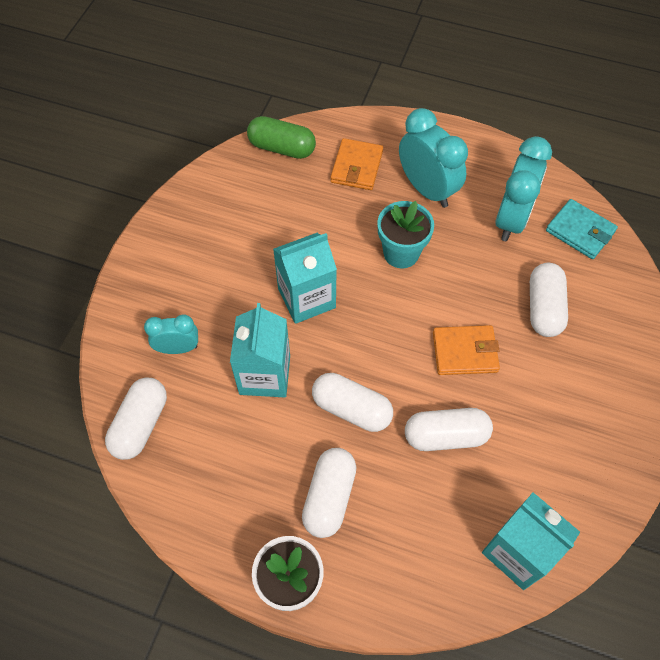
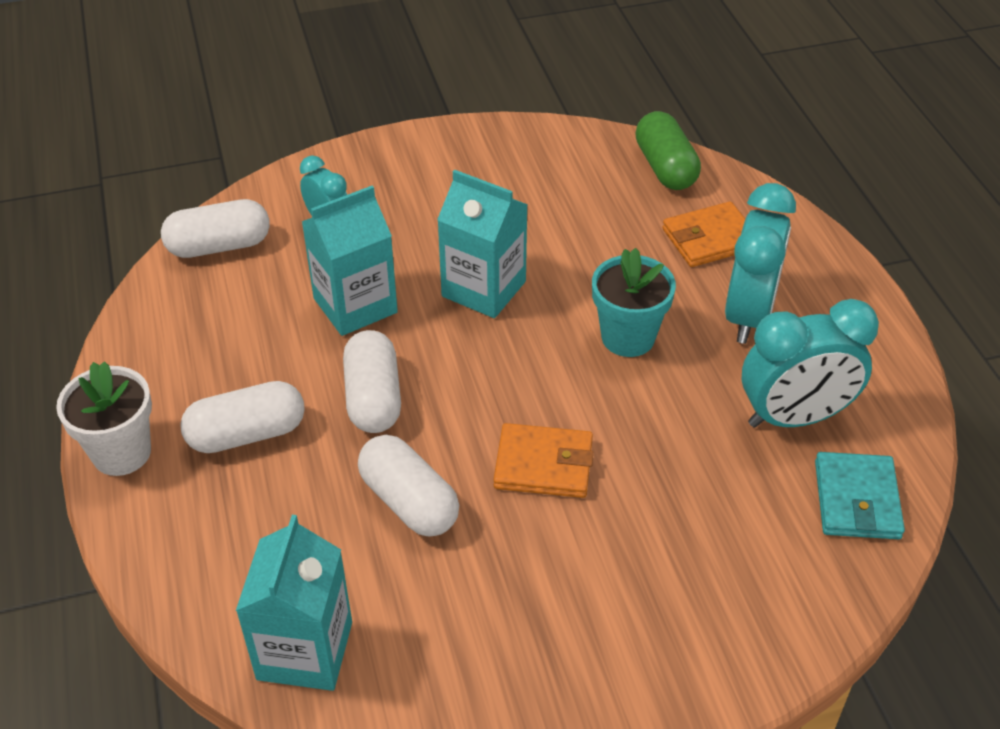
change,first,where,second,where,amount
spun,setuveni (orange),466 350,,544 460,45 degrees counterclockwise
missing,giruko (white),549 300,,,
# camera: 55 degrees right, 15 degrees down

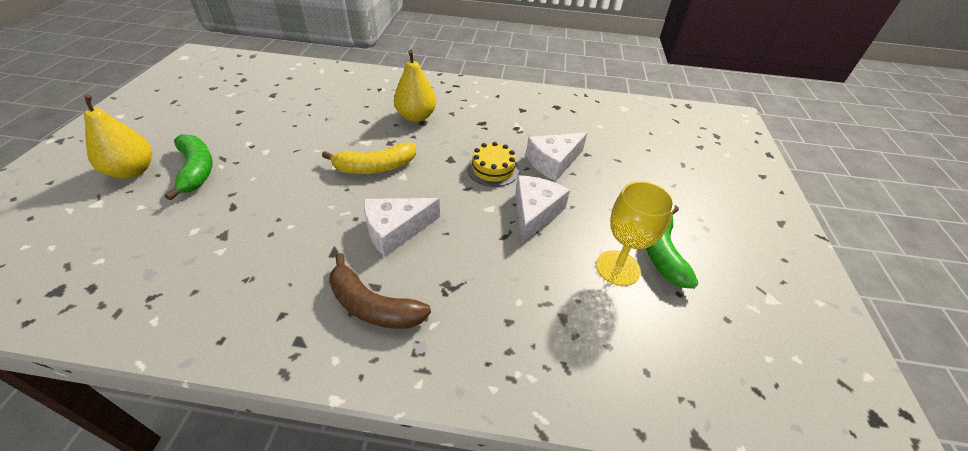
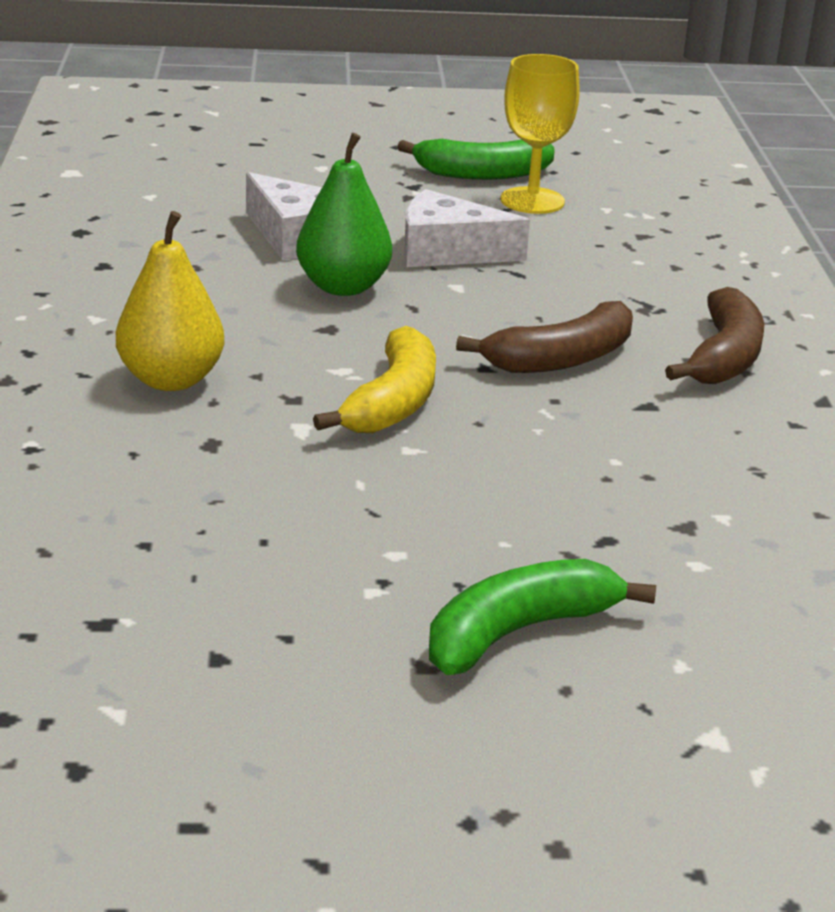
change,first,where,second,where,amount
missing,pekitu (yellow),118 136,,,
spun,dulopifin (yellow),369 158,,374 379,45 degrees clockwise
exchanged,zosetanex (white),402 227,dulopifin (brown),544 337,
exchanged,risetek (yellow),493 164,pekitu (green),344 214,
# camera: 100 degrees left, 15 degrees down

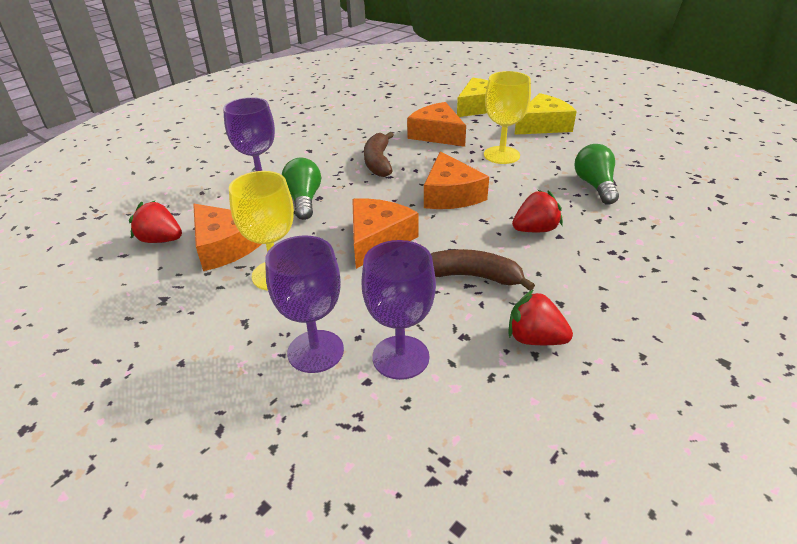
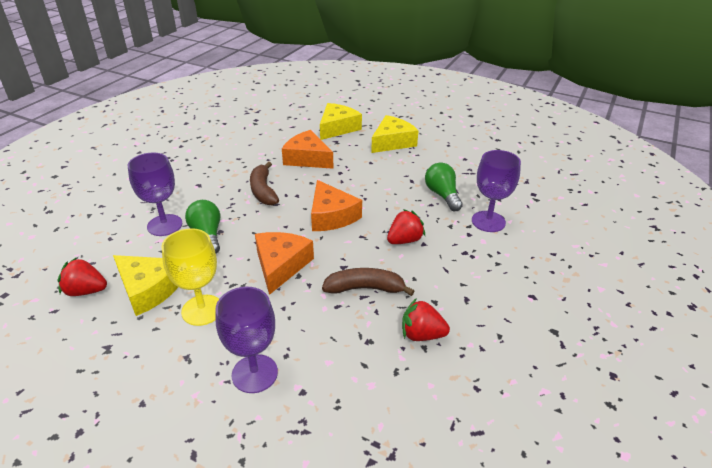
change,first,where,second,where,amount
colour,zosetanex (orange),227 237,zosetanex (yellow),145 285,
relocated,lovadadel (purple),399 310,,496 191,
missing,lovadadel (yellow),507 117,,,
# camera: 15 degrees left, 0 degrees up

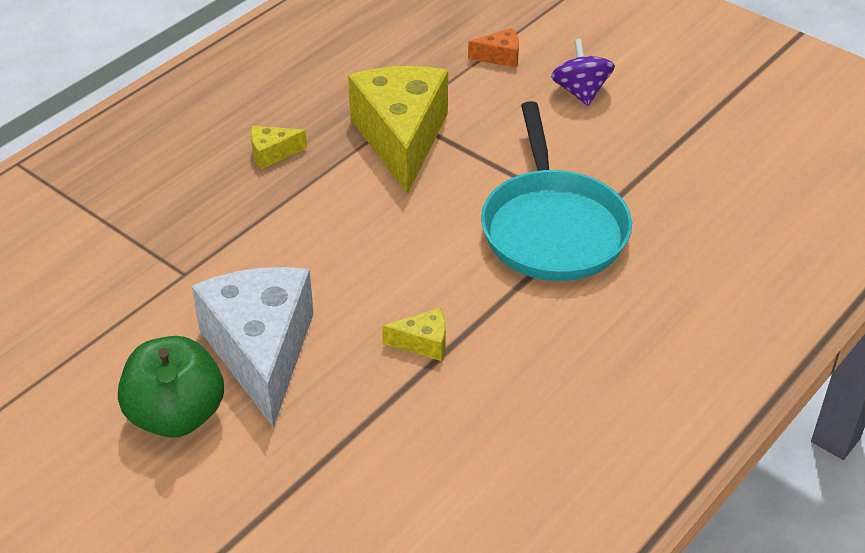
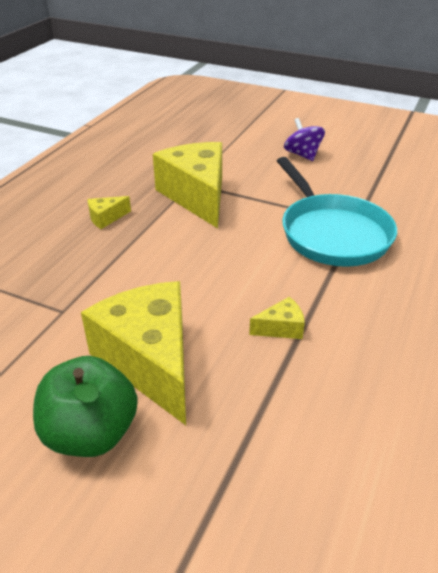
change,first,where,second,where,amount
colour,zosetanex (white),253 347,zosetanex (yellow),133 353,
missing,zosetanex (orange),493 48,,,
# camera: 15 degrees left, 5 degrees down

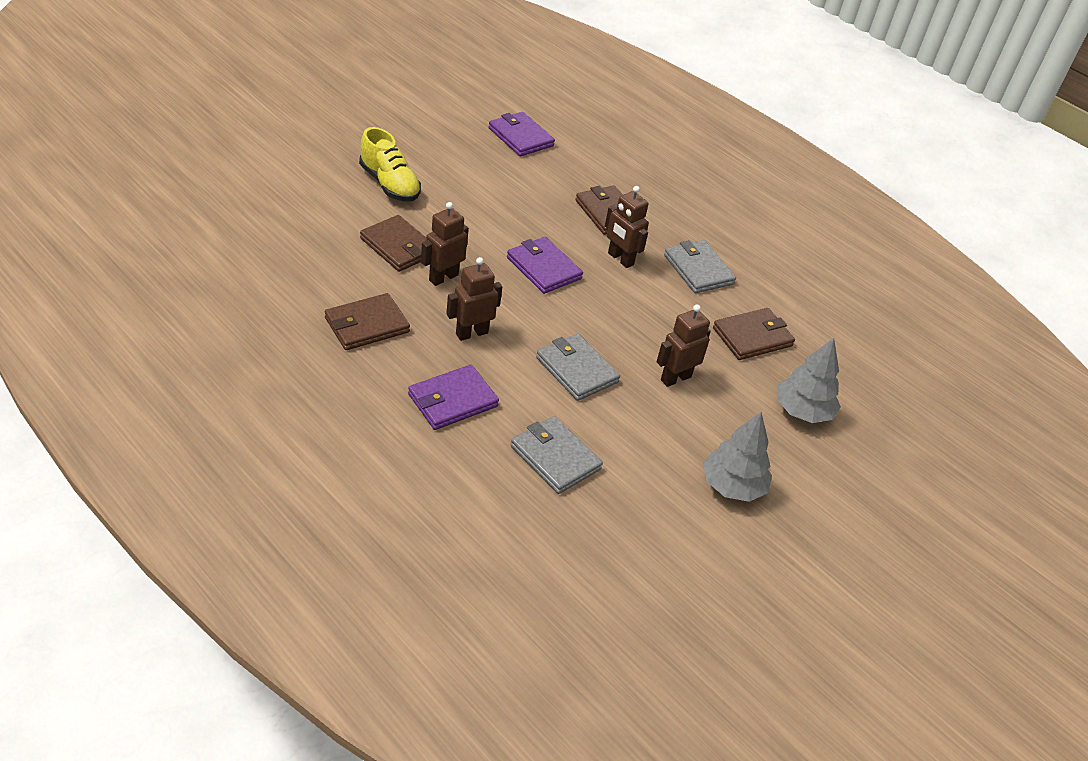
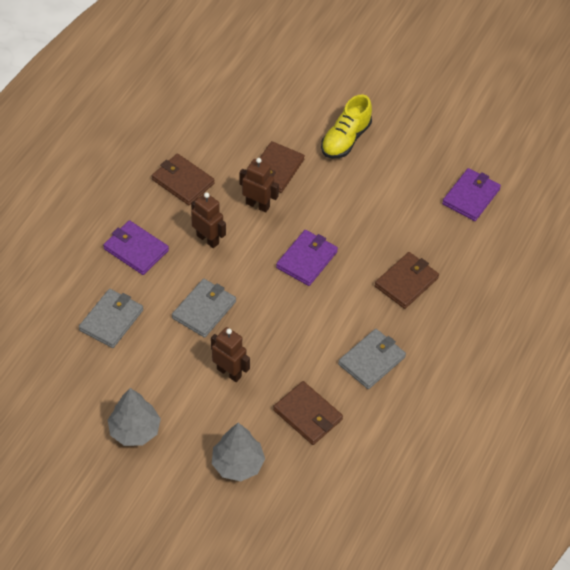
change,first,where,second,where,amount
missing,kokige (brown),627 227,,,
# camera: 75 degrees right, 10 degrees up

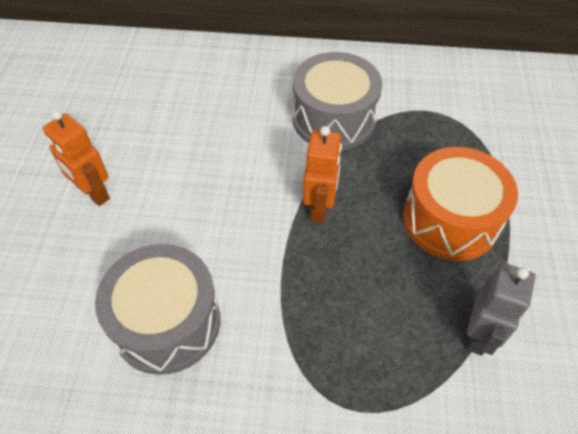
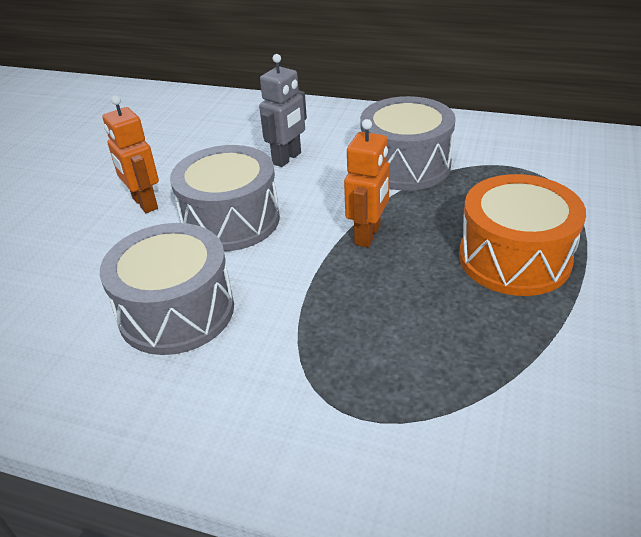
change,first,where,second,where,amount
relocated,kokige (grey),501 309,,283 110,
appeared,,,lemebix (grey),225 198,
# camera: 15 degrees right, 15 degrees down

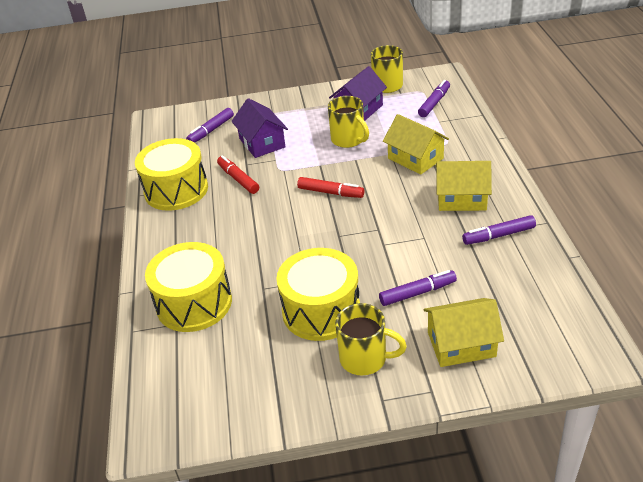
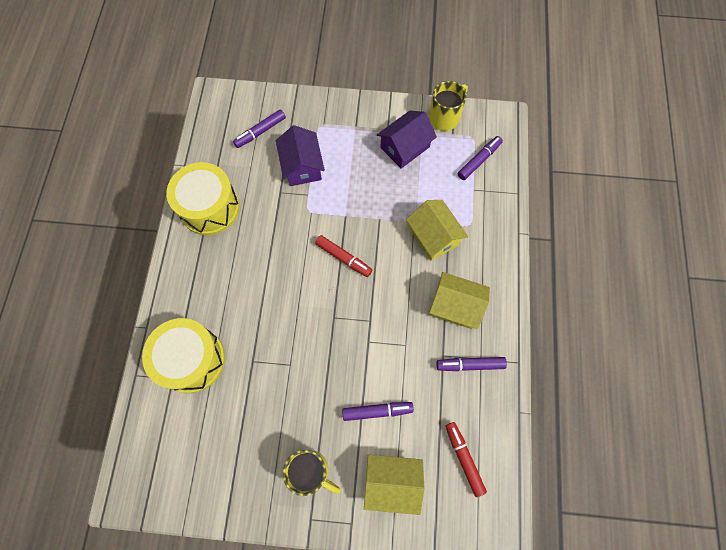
change,first,where,second,where,amount
relocated,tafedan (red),238 174,,466 459,
missing,lemebix (yellow),318 294,,,
missing,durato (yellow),348 122,,,
# camera: 10 degrees right, 30 degrees up

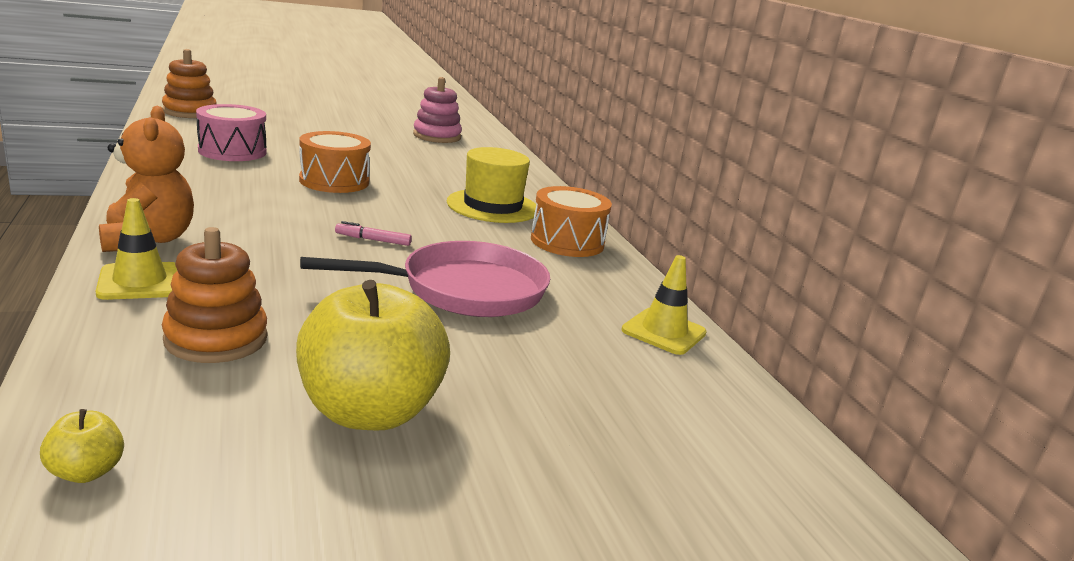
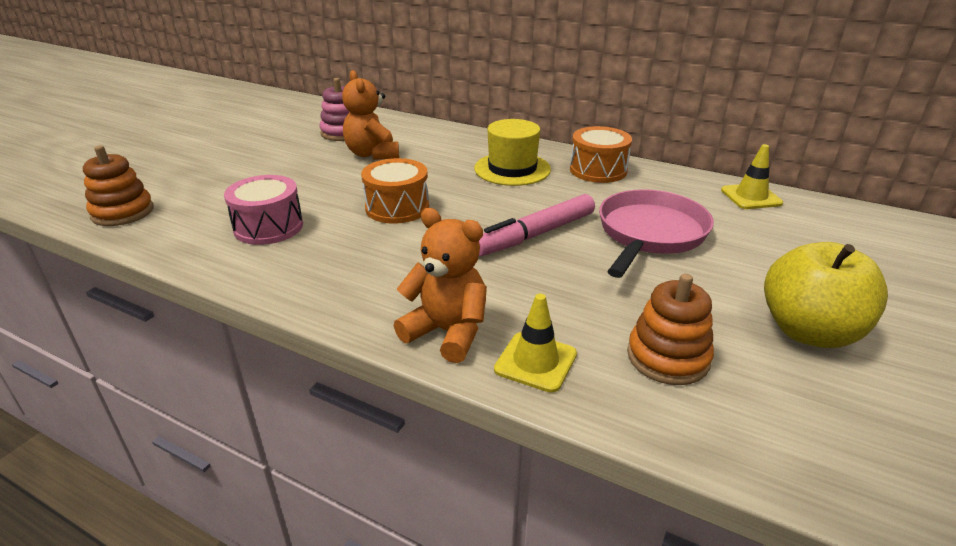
change,first,where,second,where,amount
missing,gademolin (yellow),82 446,,,
size,tafedan (pink),373 233,,537 225,x2.26
appeared,,,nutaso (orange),370 115,
# camera: 40 degrees left, 10 degrees up

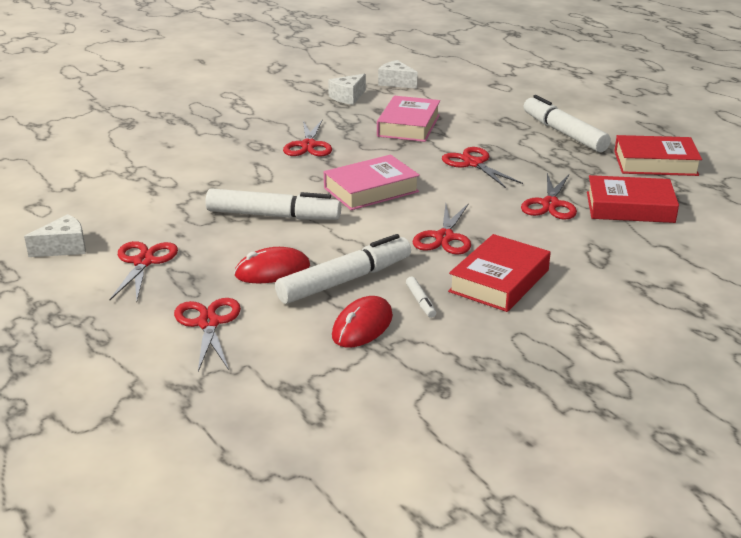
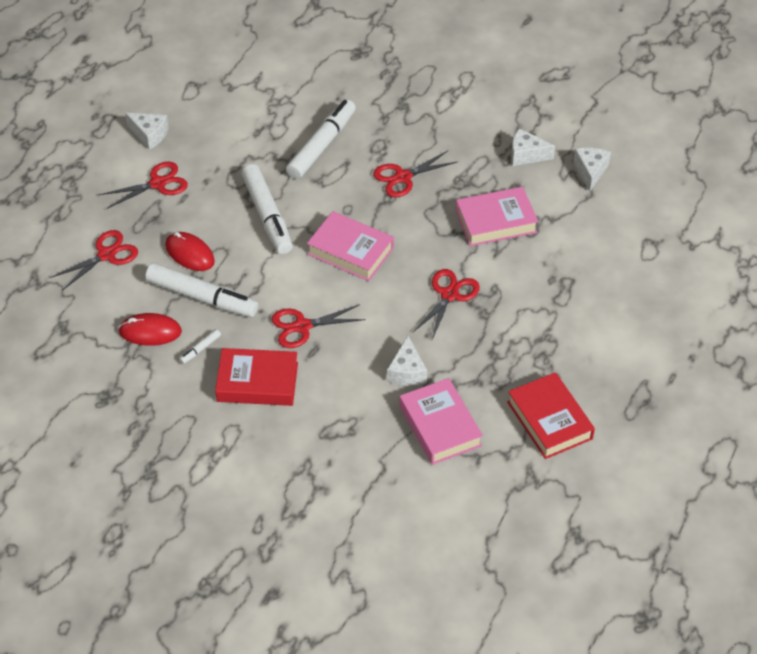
change,first,where,second,where,amount
exchanged,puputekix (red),549 196,zosetanex (white),407 360,
relocated,tafedan (white),567 123,,321 139,
colour,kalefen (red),633 199,kalefen (pink),441 421,
# camera: 60 degrees right, 20 degrees up

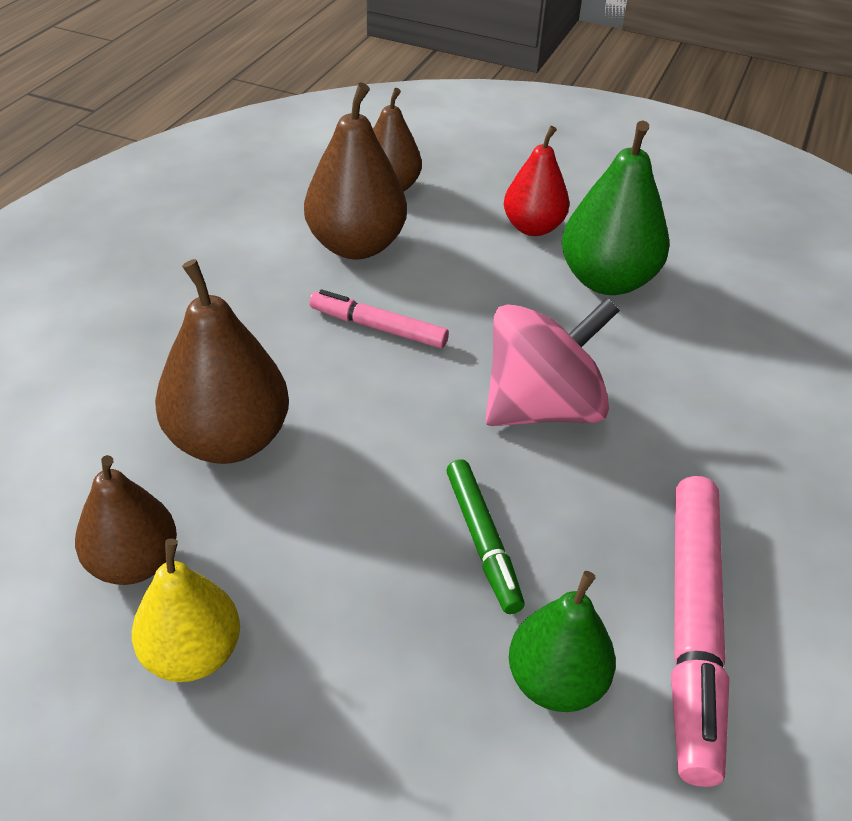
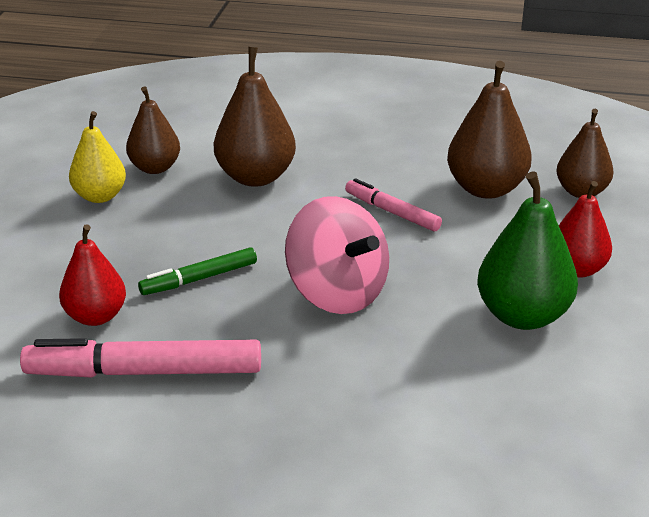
change,first,where,second,where,amount
spun,tafedan (pink),379 319,,393 205,60 degrees counterclockwise
colour,pekitu (green),562 641,pekitu (red),92 275,
# camera: 80 degrees right, 10 degrees down

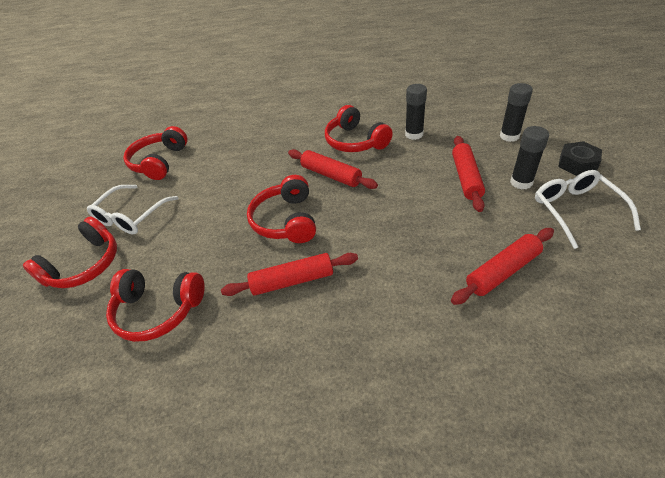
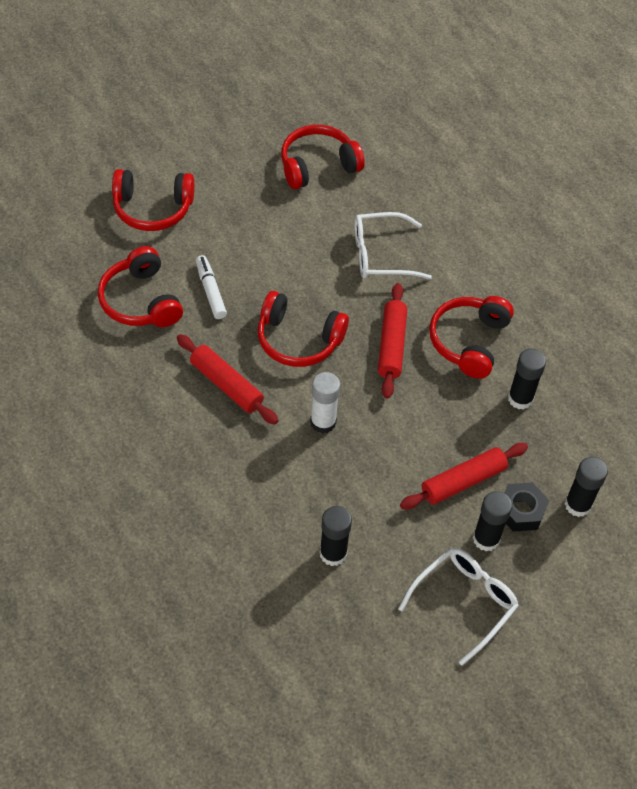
change,first,where,second,where,amount
relocated,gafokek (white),132 209,,393 245,
spun,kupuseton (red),281 209,,303 329,120 degrees counterclockwise
exchanged,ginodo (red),502 266,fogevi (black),336 536,
relocated,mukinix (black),580 158,,527 507,
appeared,,,tafedan (white),211 287,
appeared,,,fogevi (white),325 403,
# camera: 50 degrees right, 10 degrees up

